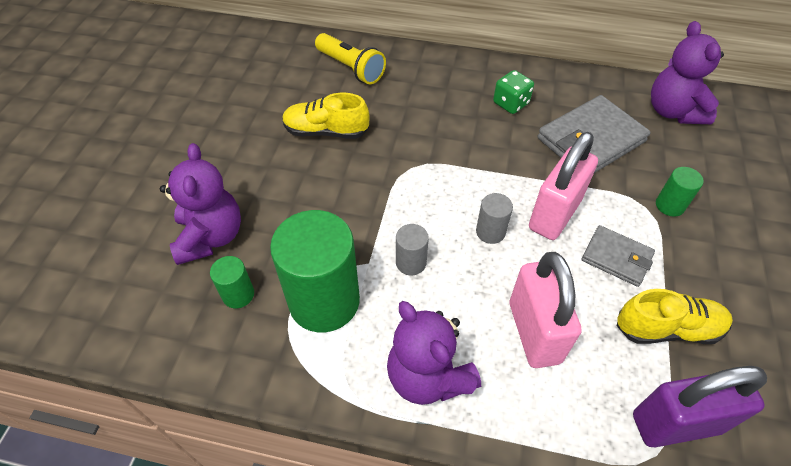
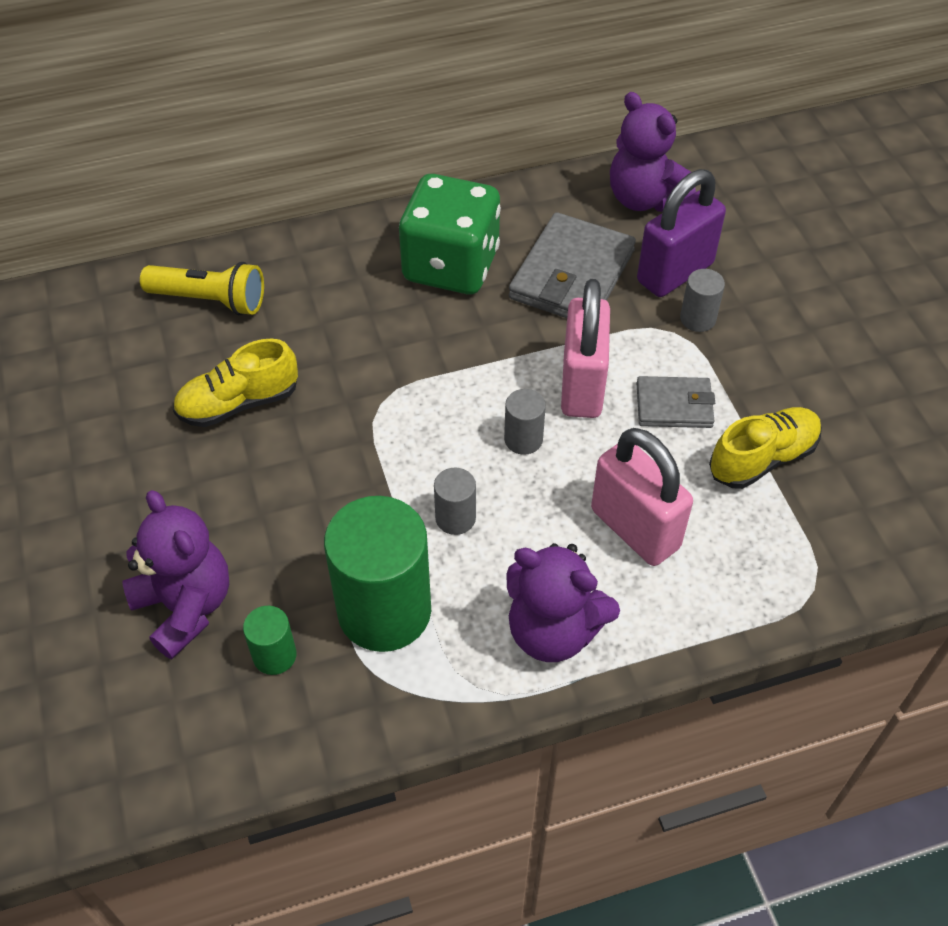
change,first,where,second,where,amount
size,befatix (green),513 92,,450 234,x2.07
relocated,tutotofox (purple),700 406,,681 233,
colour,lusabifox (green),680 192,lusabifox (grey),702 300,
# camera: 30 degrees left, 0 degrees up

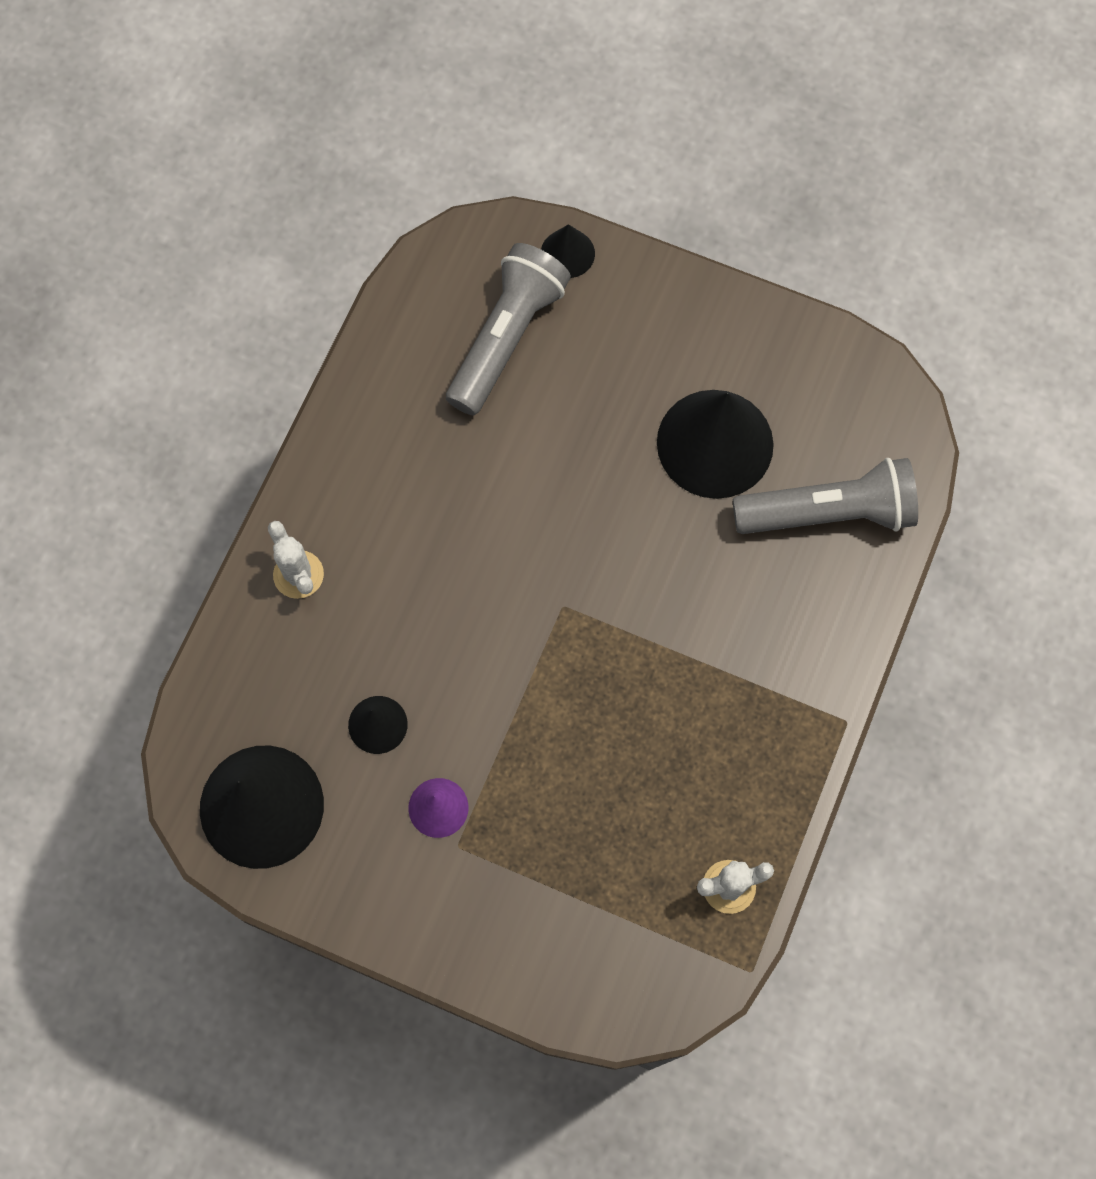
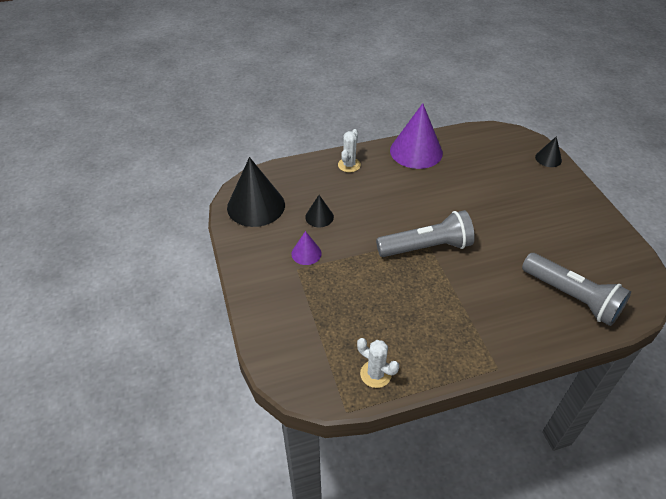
change,first,where,second,where,amount
relocated,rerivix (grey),508 329,,425 233,
missing,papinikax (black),715 444,,,
appeared,,,papinikax (purple),416 136,
# camera: 50 degrees right, 25 degrees down

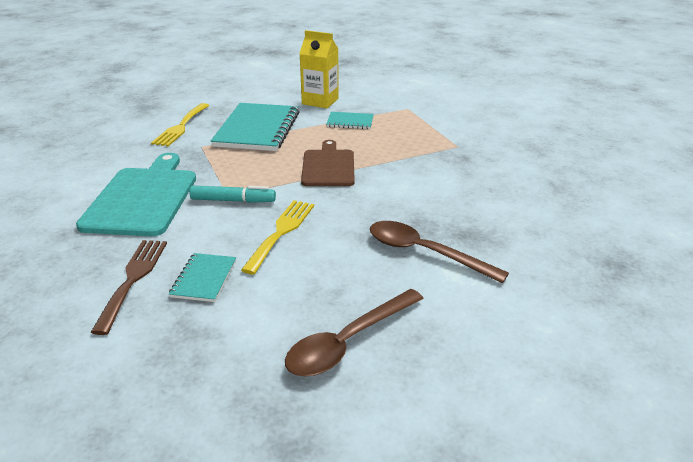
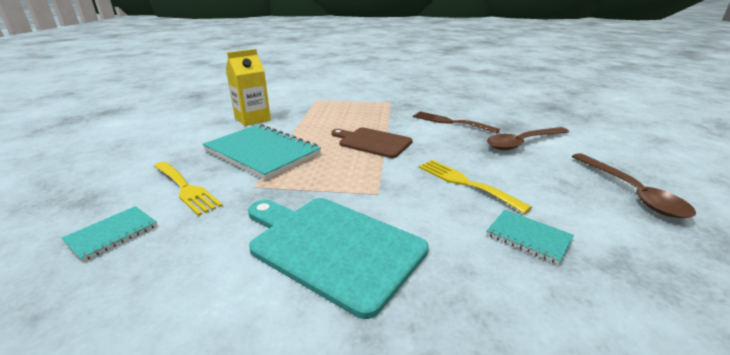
change,first,where,second,where,amount
relocated,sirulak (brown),129 287,,456 122,
missing,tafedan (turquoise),233 194,,,
relocated,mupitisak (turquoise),350 120,,109 234,
# camera: 60 degrees left, 5 degrees down

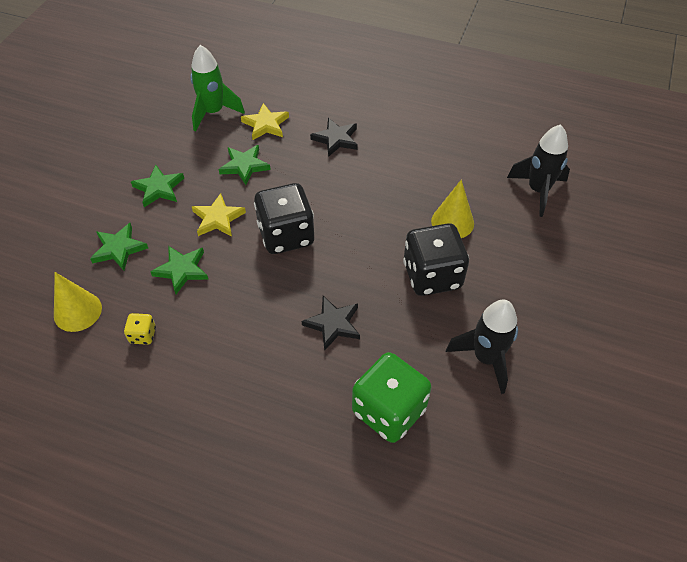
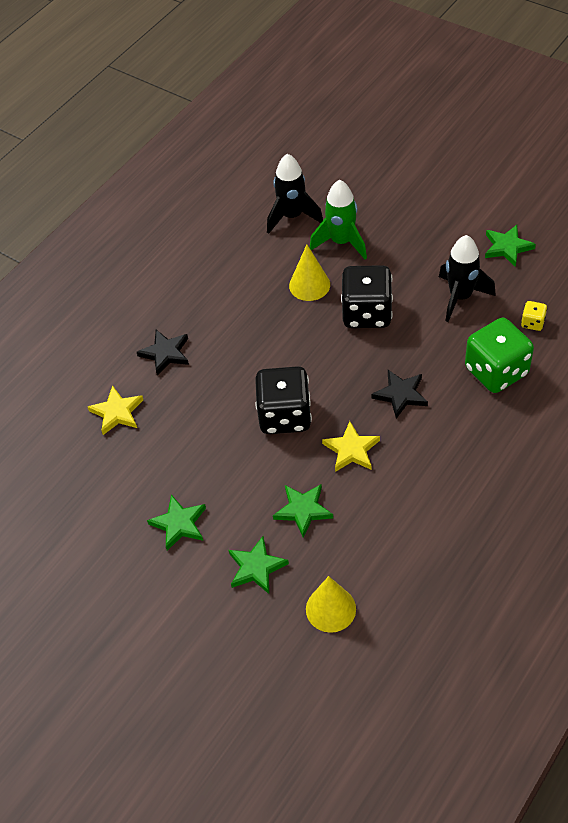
change,first,where,second,where,amount
relocated,befatix (yellow),140 329,,534 316,
relocated,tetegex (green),217 88,,338 219,
relocated,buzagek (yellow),219 215,,351 446,
relocated,buzagek (green),245 165,,510 246,
# camera: 70 degrees left, 0 degrees up

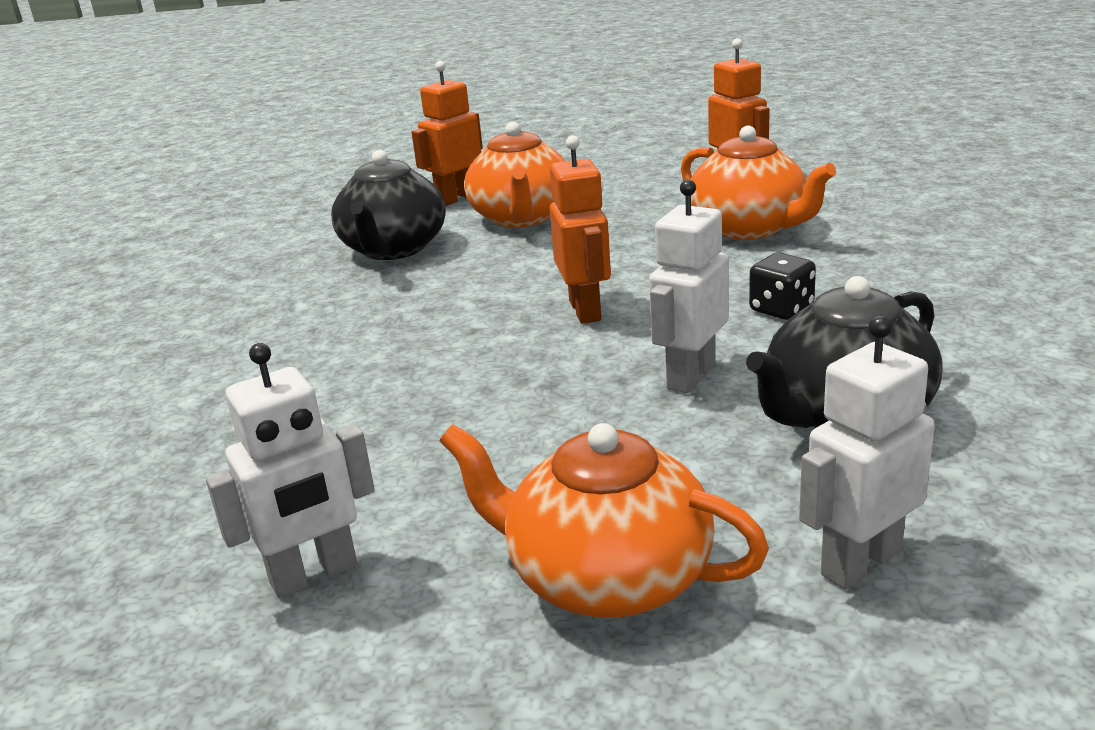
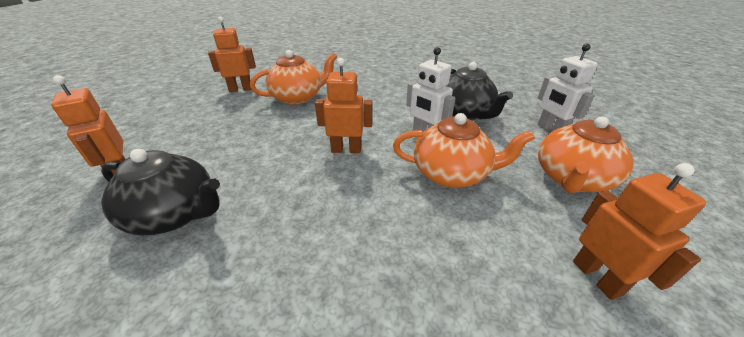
change,first,where,second,where,amount
colour,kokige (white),290 470,kokige (orange),639 231,
relocated,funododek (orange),514 175,,464 150,
missing,befatix (black),782 286,,,
# camera: 80 degrees left, 10 degrees up

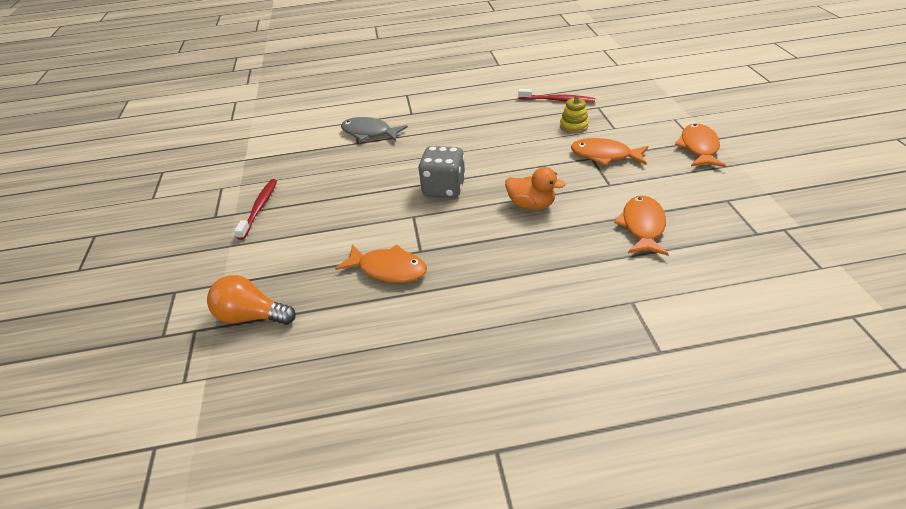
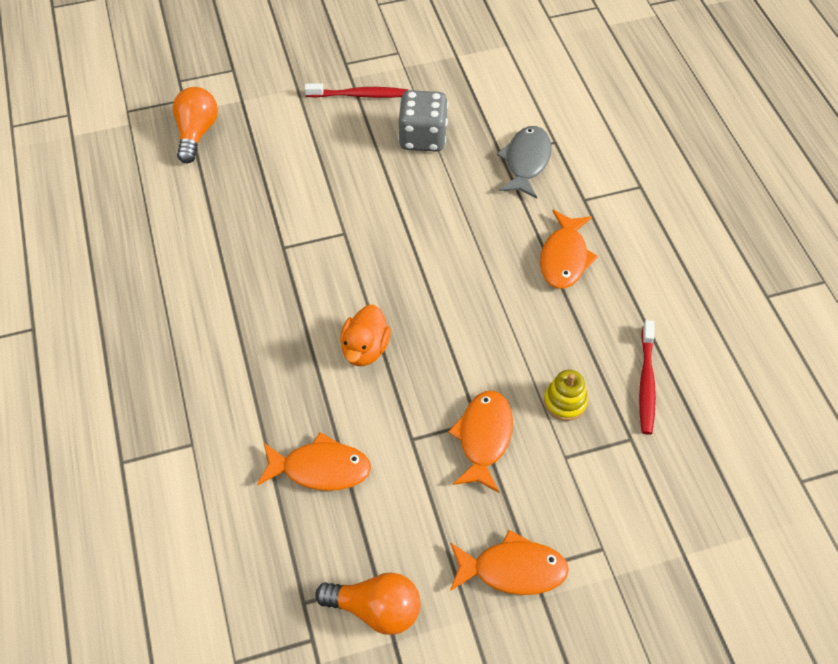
change,first,where,second,where,amount
relocated,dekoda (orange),381 263,,569 249,
relocated,befatix (grey),442 172,,423 121,
appeared,,,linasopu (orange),368 603,
# camera: 80 degrees right, 15 degrees up

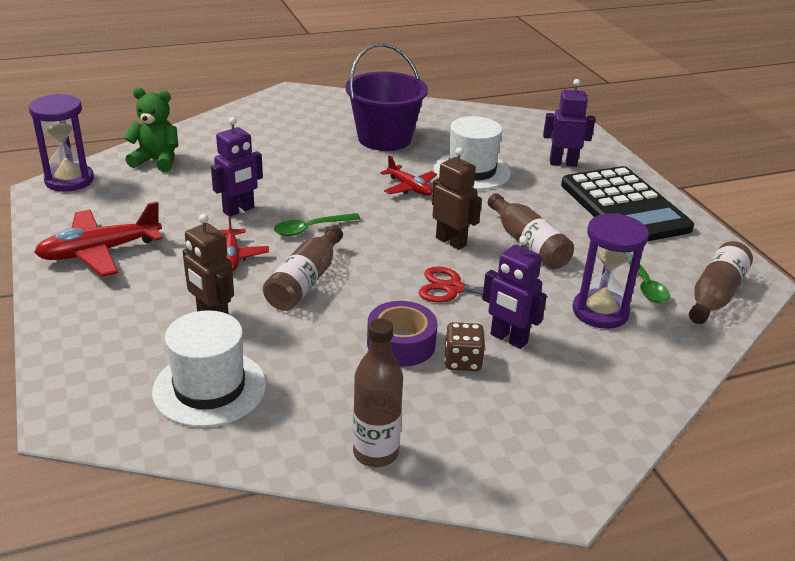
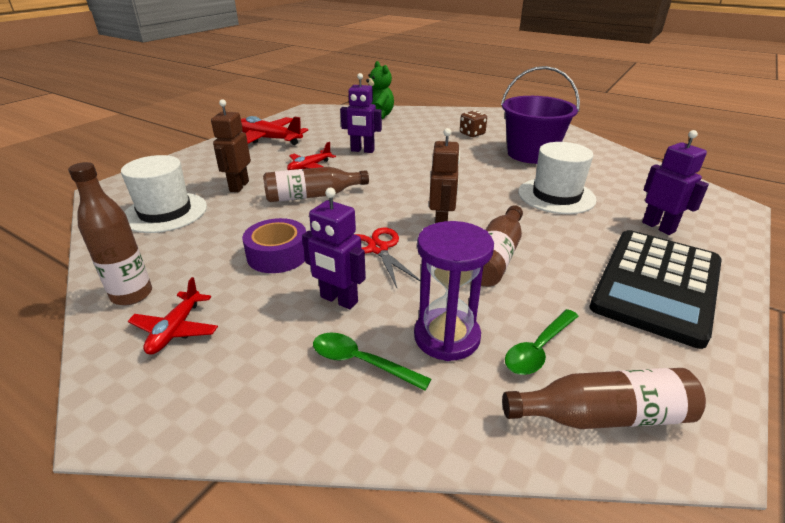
change,first,where,second,where,amount
missing,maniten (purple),61 143,,,
relocated,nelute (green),317 224,,372 362,
relocated,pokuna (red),408 176,,173 315,
relocated,befatix (brown),464 346,,473 123,
spun,kokige (purple),514 292,,334 248,60 degrees counterclockwise
# camera: 55 degrees right, 0 degrees up

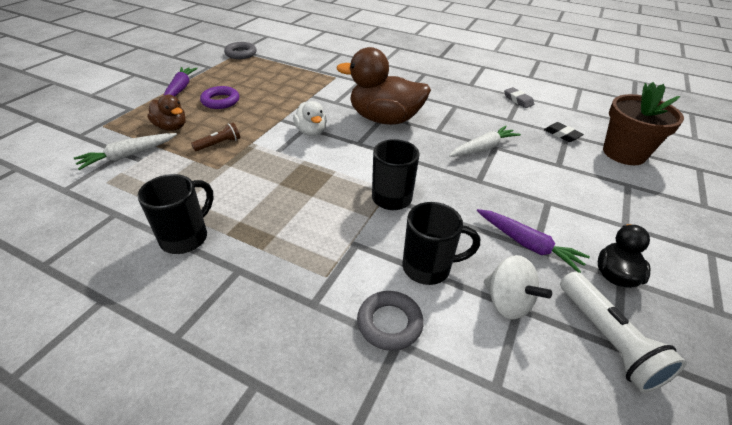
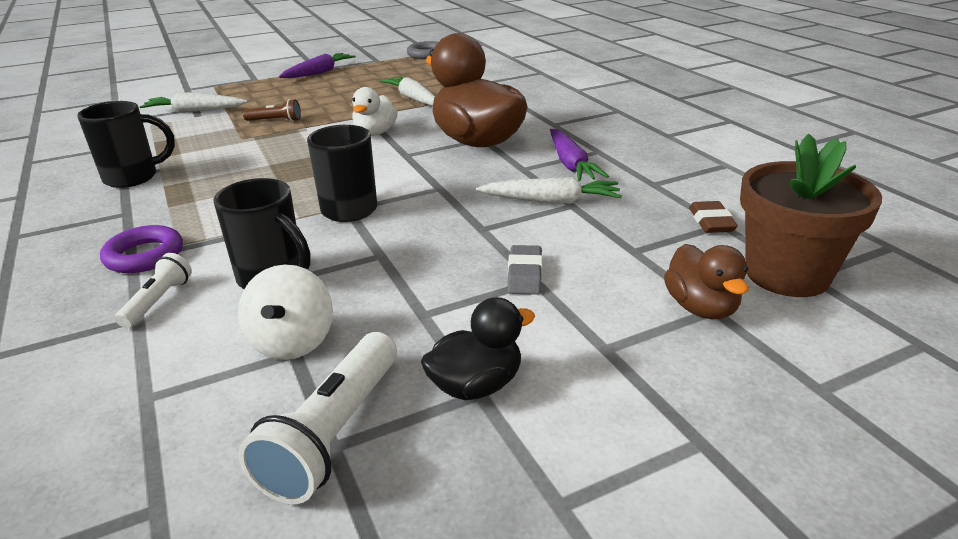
change,first,where,second,where,amount
relocated,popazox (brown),166 113,,706 281,
relocated,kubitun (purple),219 97,,141 249,
exchanged,kubitun (grey),390 321,rerivix (white),153 290,
relocated,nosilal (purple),533 241,,579 155,
relocated,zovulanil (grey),519 97,,525 270,
colour,zovulanil (black),564 132,zovulanil (brown),713 217,
appeared,,,nosilal (white),407 91,
# camera: 40 degrees right, 10 degrees down

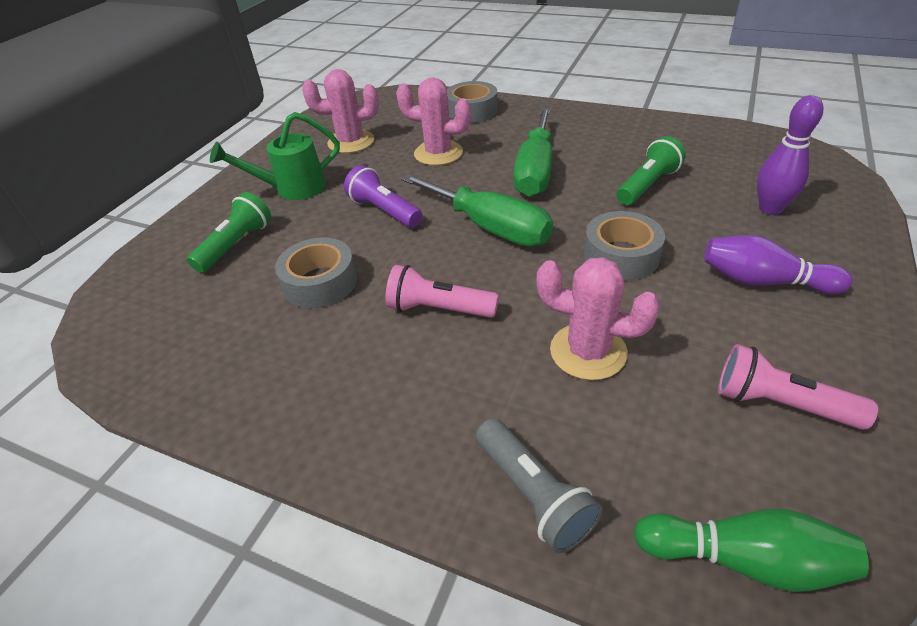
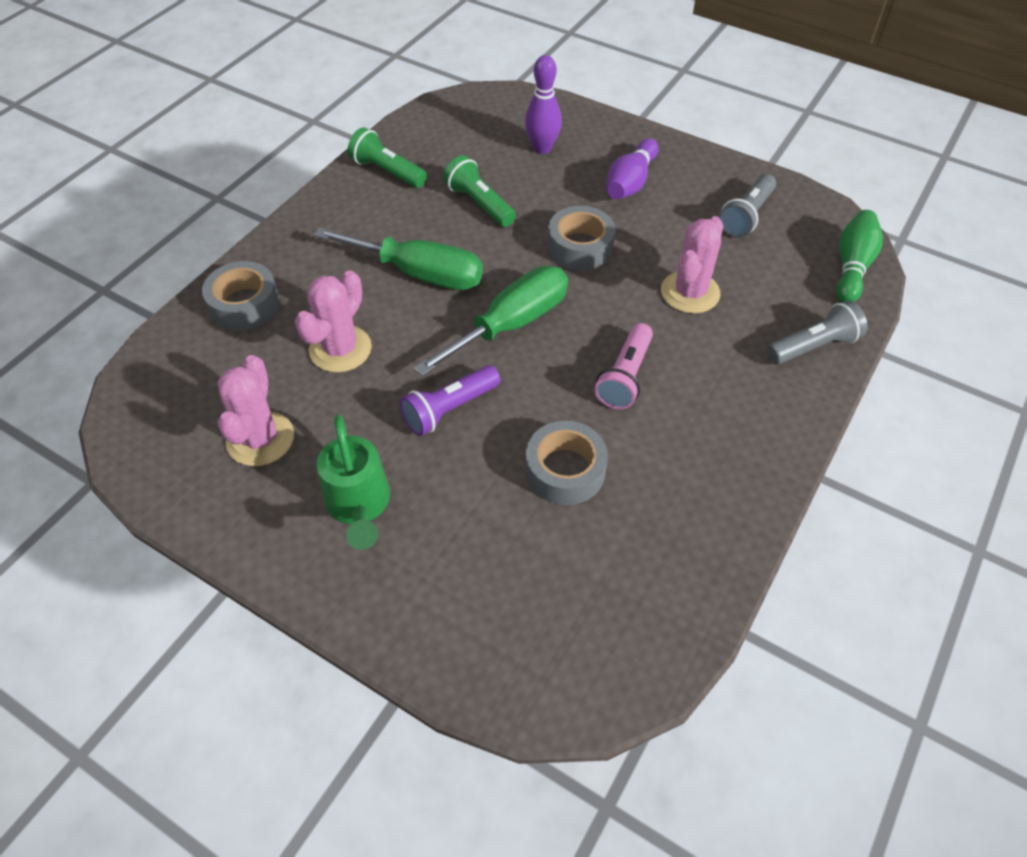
change,first,where,second,where,amount
relocated,rerivix (green),229 232,,387 157,
colour,rerivix (pink),798 387,rerivix (grey),747 206,
# camera: 85 degrees left, 10 degrees up

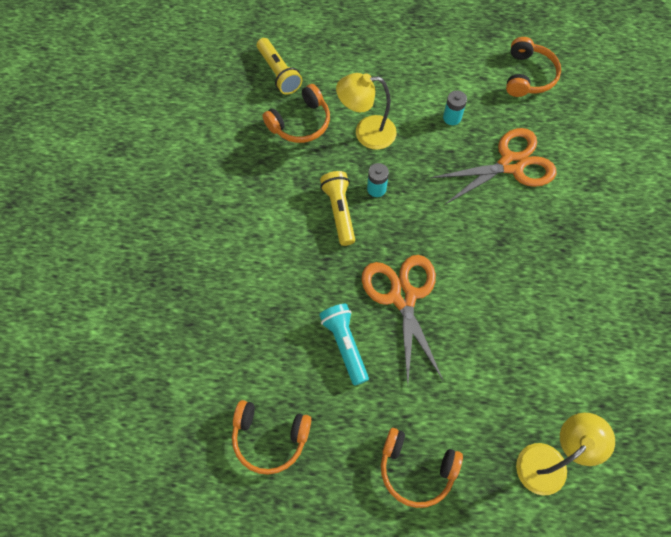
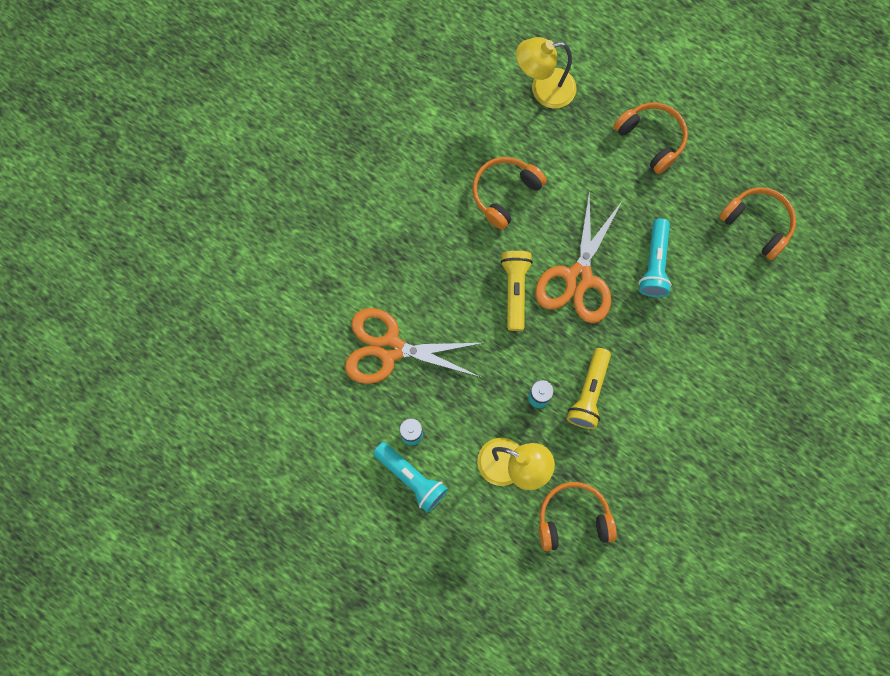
change,first,where,second,where,amount
relocated,rerivix (yellow),279 66,,516 291,
relocated,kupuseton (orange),533 67,,509 193,
appeared,,,rerivix (turquoise),410 477,
# camera: 150 degrees left, 10 degrees up

